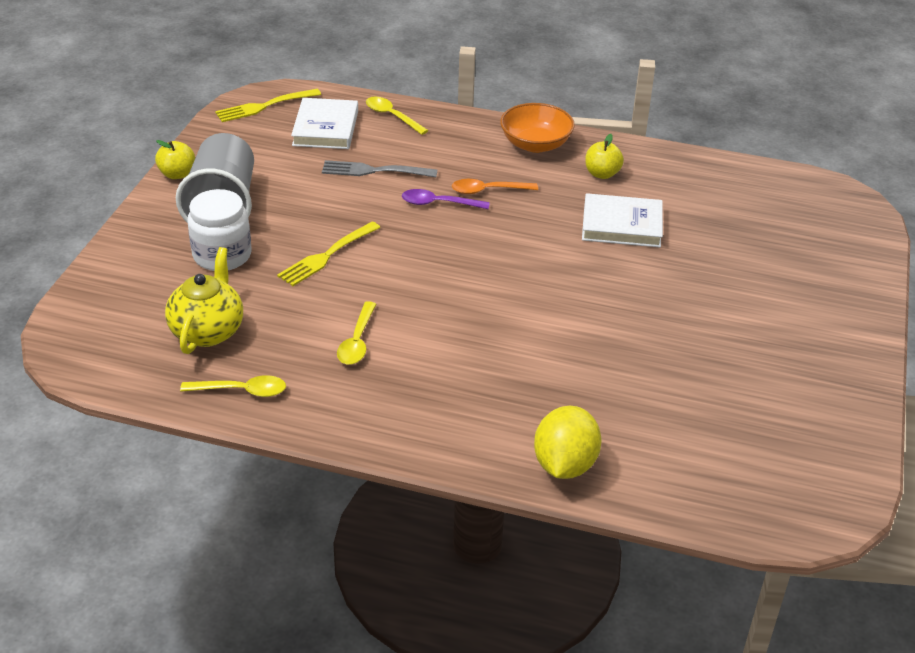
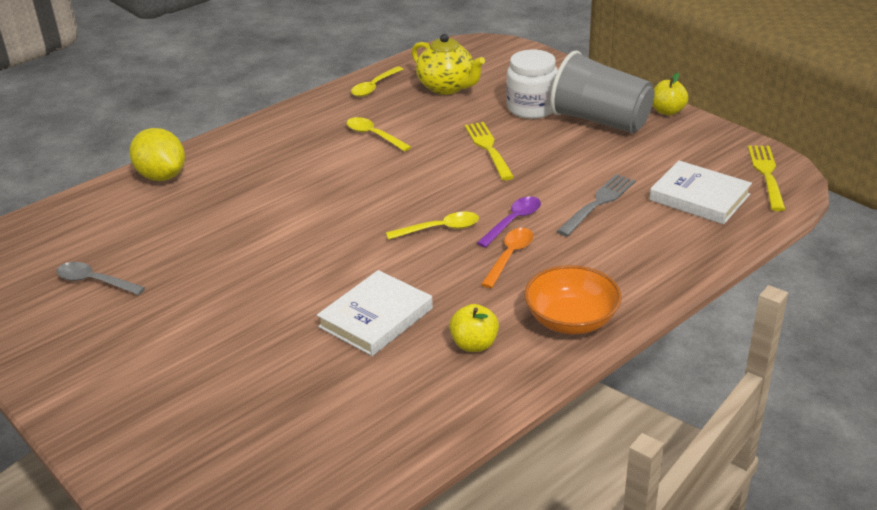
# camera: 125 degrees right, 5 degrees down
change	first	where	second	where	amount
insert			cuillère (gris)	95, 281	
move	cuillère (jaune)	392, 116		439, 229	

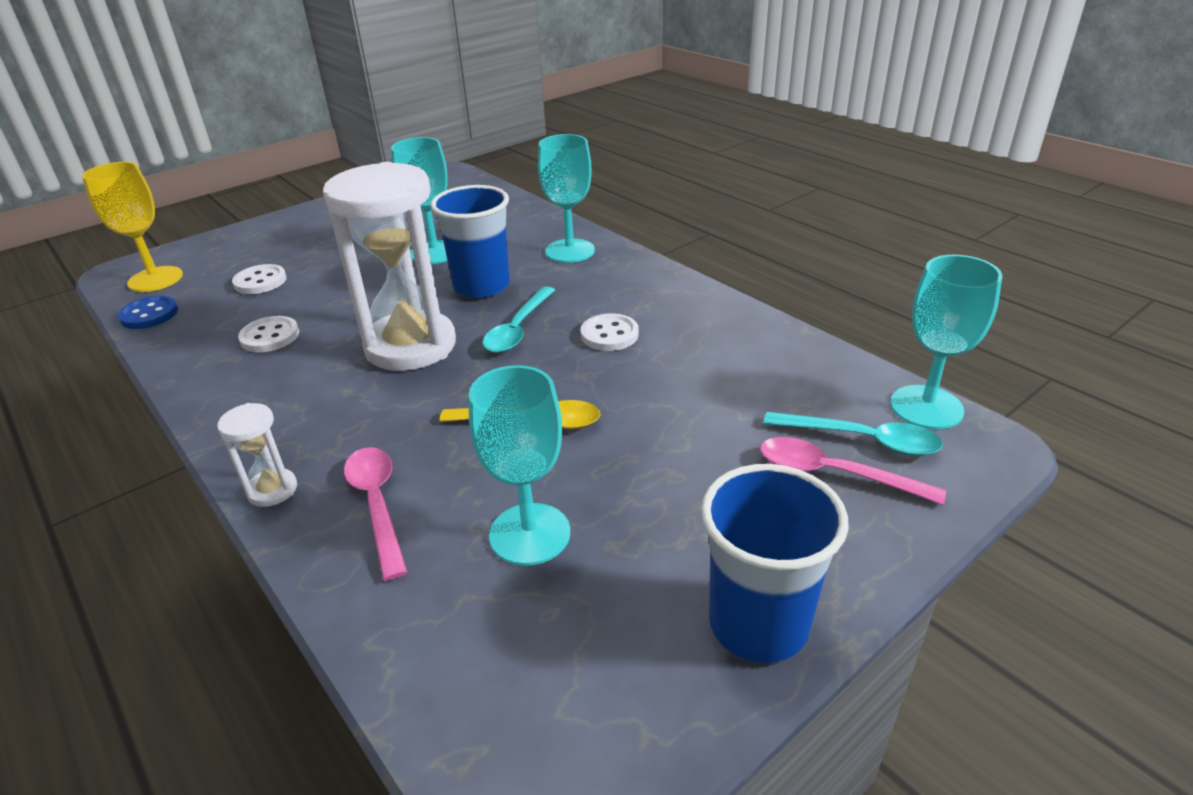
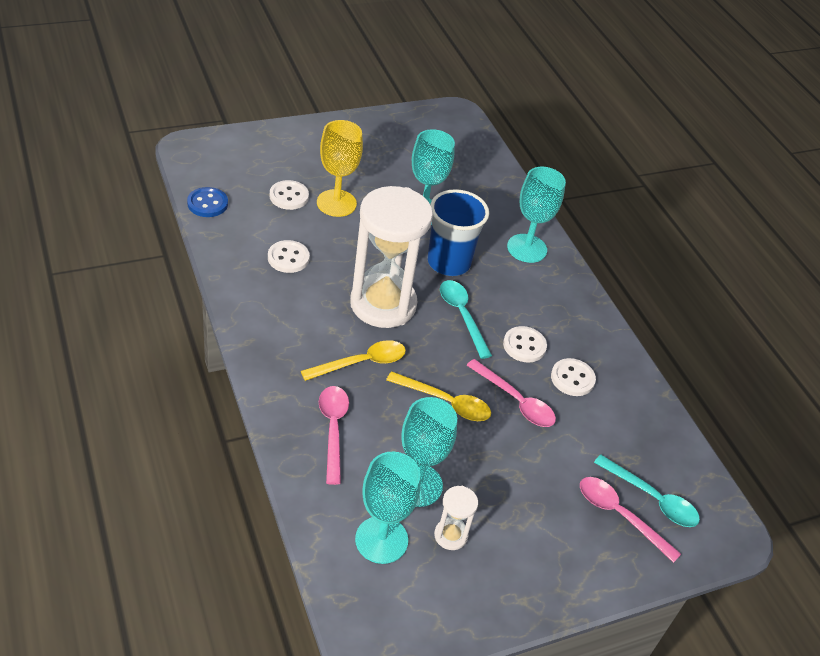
# camera: 10 degrees right, 10 degrees up
change	first	where	second	where	amount
insert			cuillère (jaune)	361, 363	
move	verre à pied (jaune)	155, 279		336, 203	
move	verre à pied (turquoise)	926, 407		381, 540	
move	sablier (blanc)	272, 490		450, 535	
rotate	cuillère (turquoise)	518, 329		462, 316	120 degrees clockwise
insert			cuillère (rose)	515, 401	
insert			bouton (blanc)	572, 378	
delete	gobelet (bleu)	758, 624			

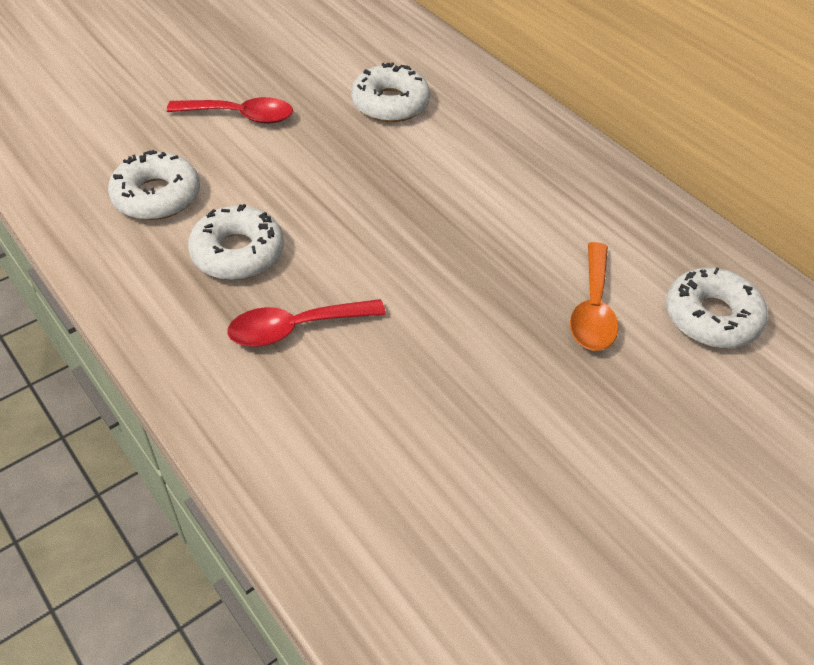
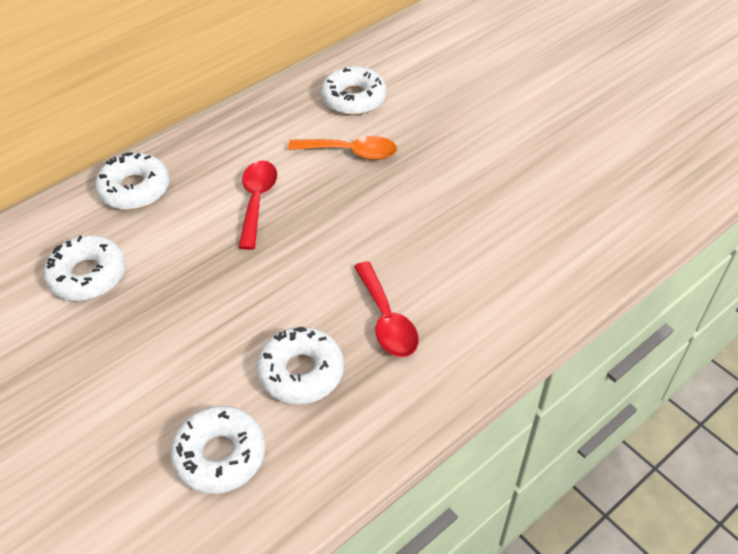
# camera: 90 degrees left, 0 degrees up
change	first	where	second	where	amount
insert			beignet (blanc)	135, 189	
move	cuillère (rouge)	240, 116		257, 201	

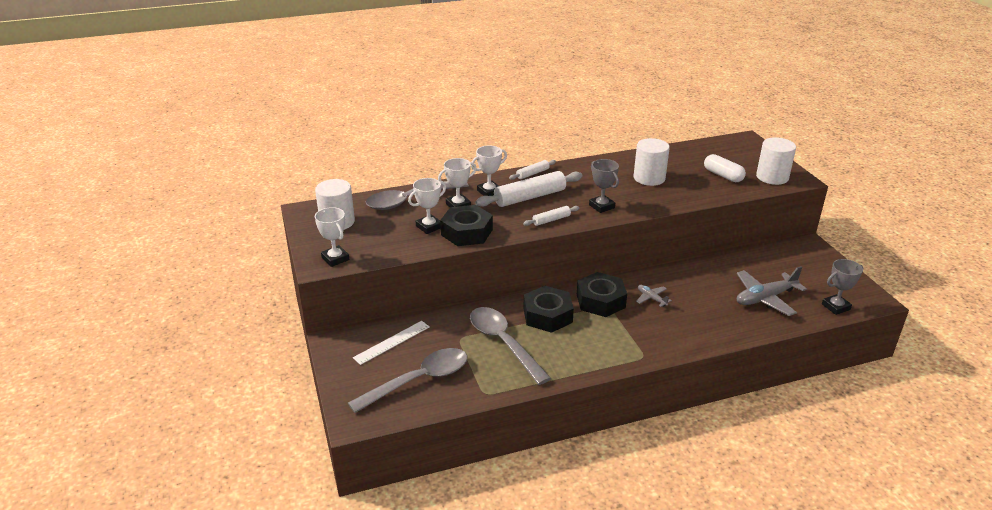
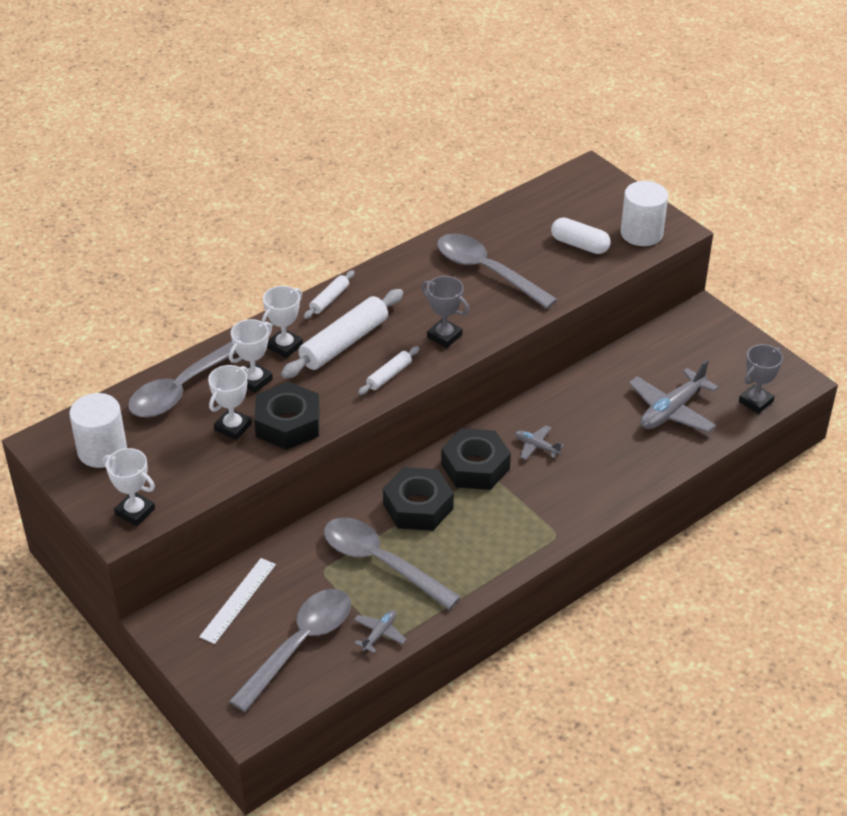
# camera: 20 degrees left, 10 degrees up
change	first	where	second	where	amount
insert			avion (gris)	379, 634	
replace	cylindre (blanc)	649, 178	cuillère (gris)	487, 271	

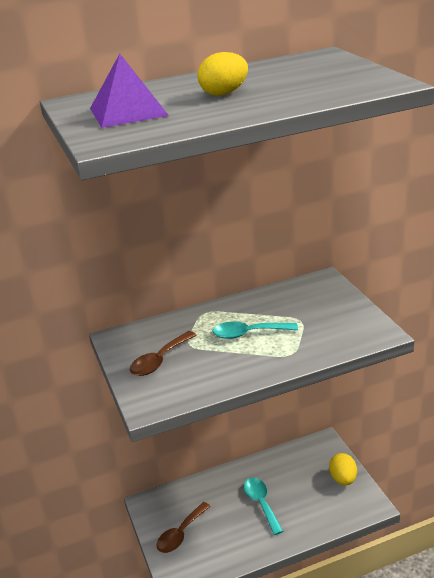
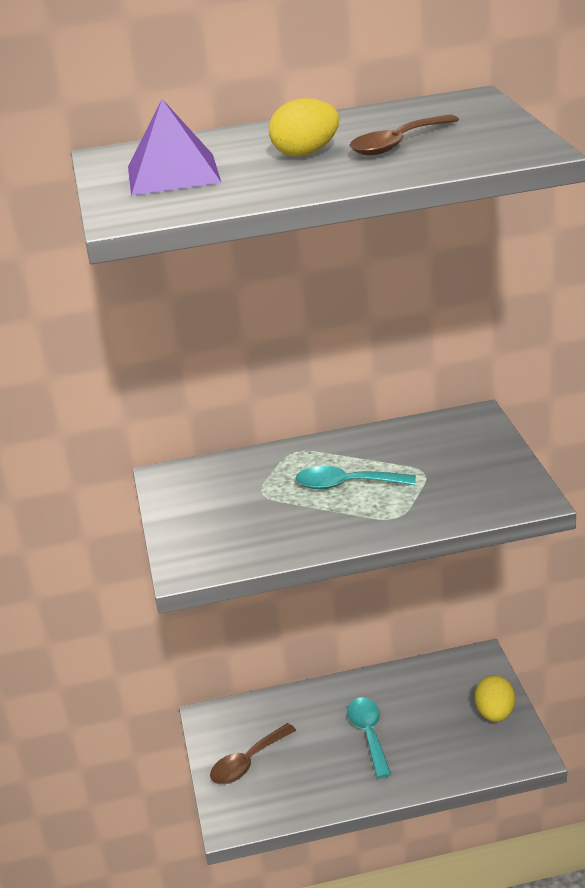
# camera: 10 degrees right, 0 degrees up
change	first	where	second	where	amount
move	cuillère (marron)	160, 360		397, 144	

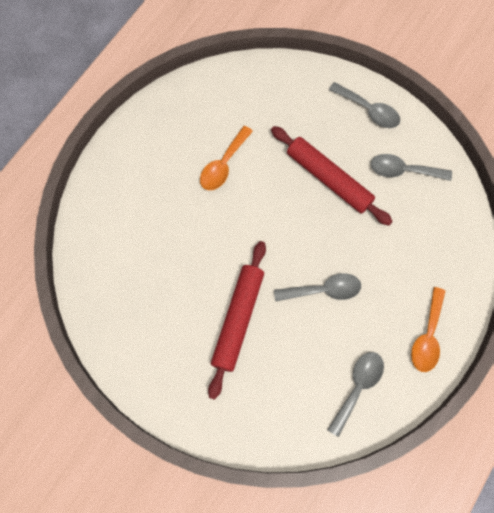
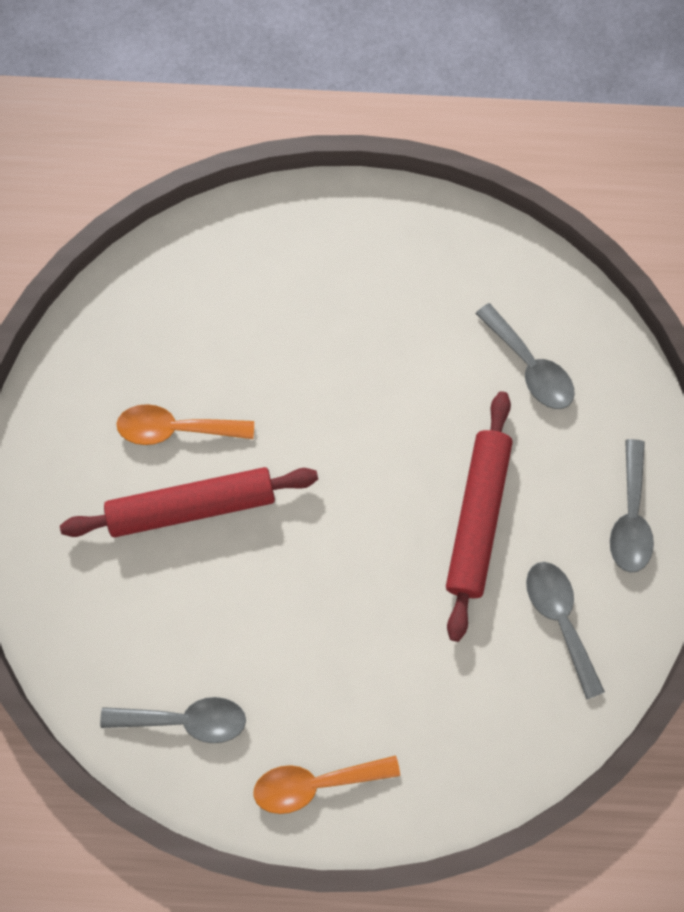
# camera: 60 degrees right, 0 degrees up
change	first	where	second	where	amount
move	cuillère (orange)	223, 165		175, 429	
move	cuillère (gris)	323, 290		530, 367	

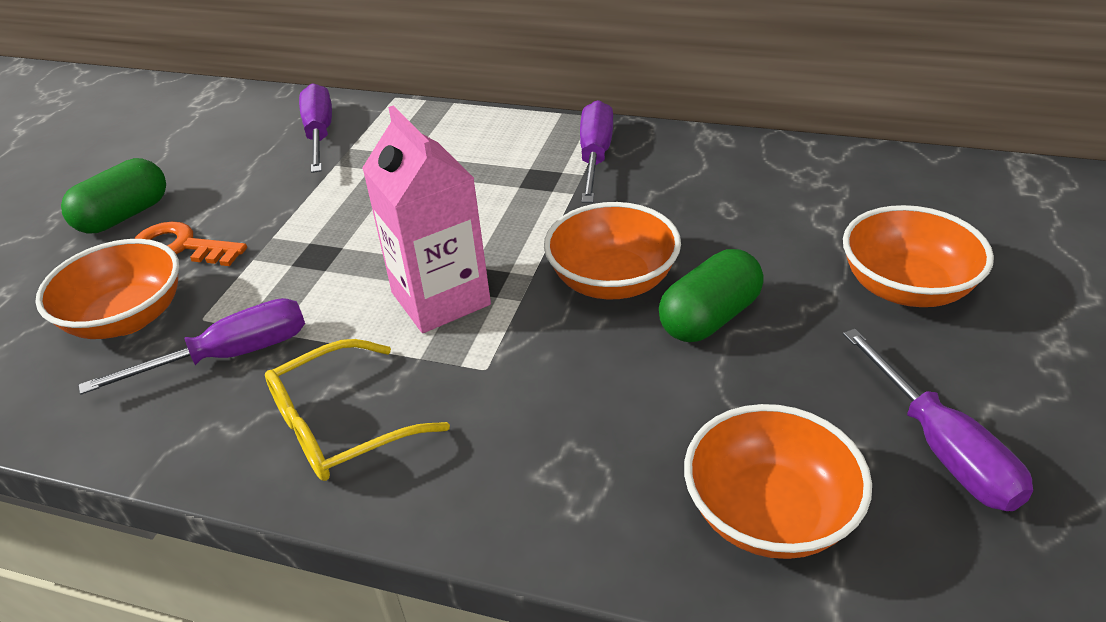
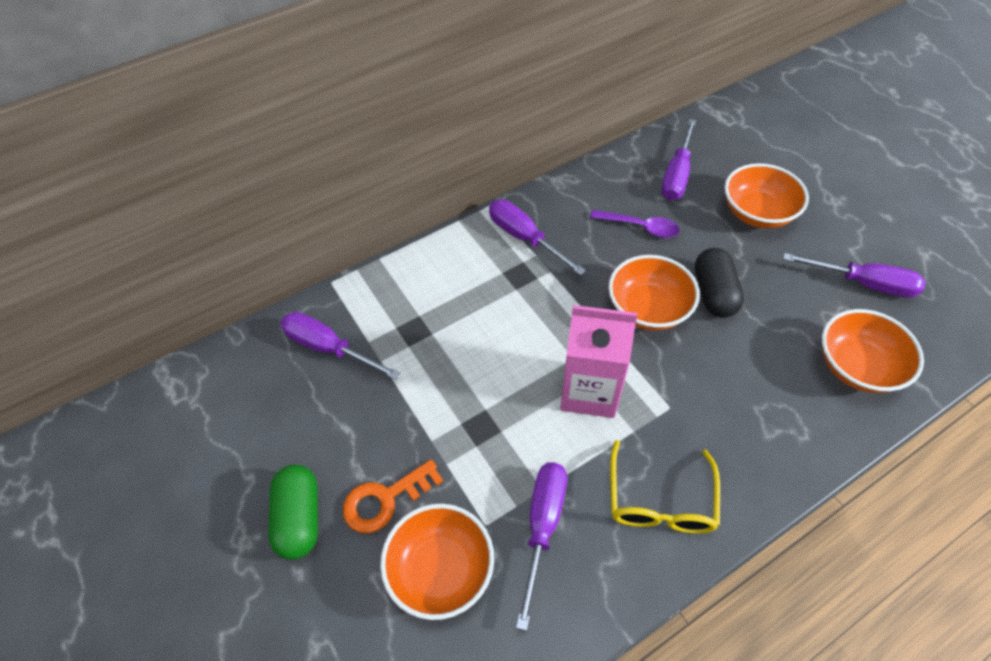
# camera: 50 degrees left, 15 degrees up
change	first	where	second	where	amount
insert			cuillère (violet)	640, 227	
insert			tournevis (violet)	677, 175	
recolor	gélule (vert)	709, 317	gélule (noir)	713, 293	

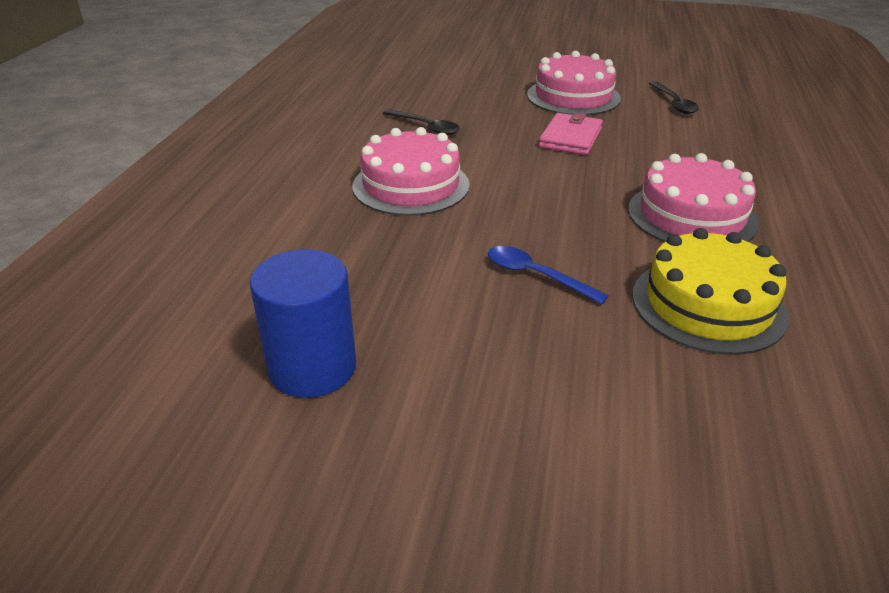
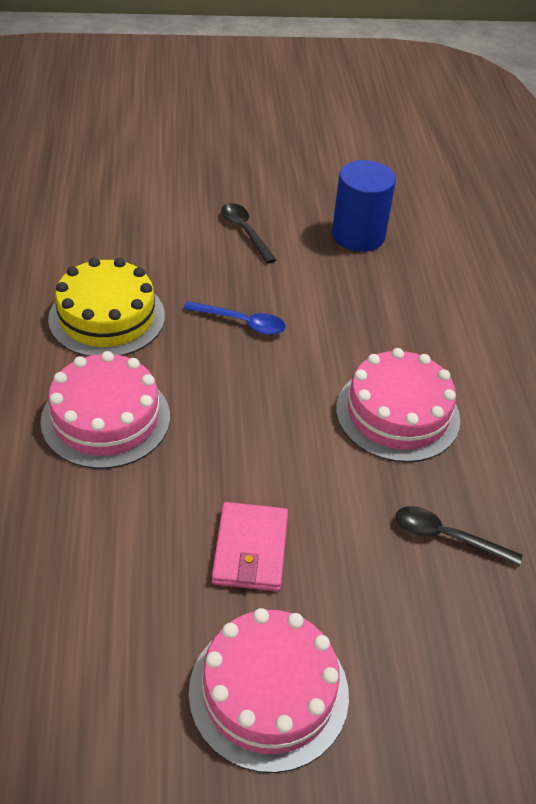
# camera: 160 degrees right, 10 degrees up
change	first	where	second	where	amount
move	cuillère (noir)	674, 103		245, 232	

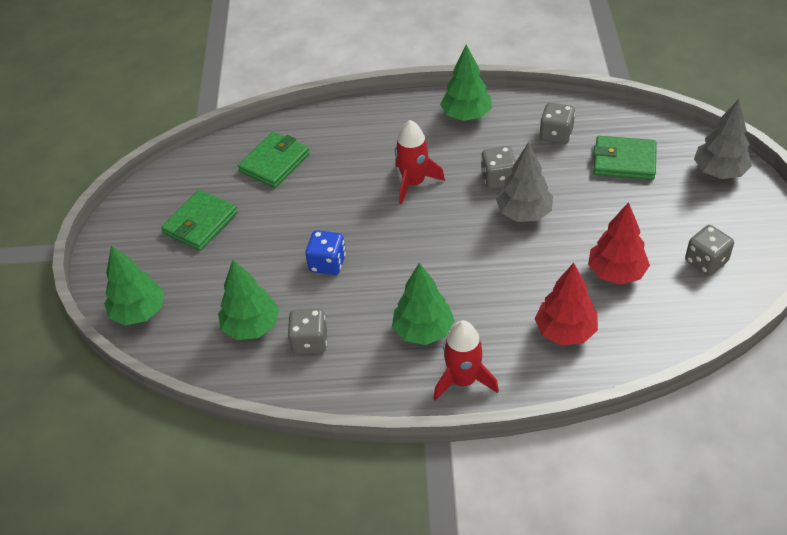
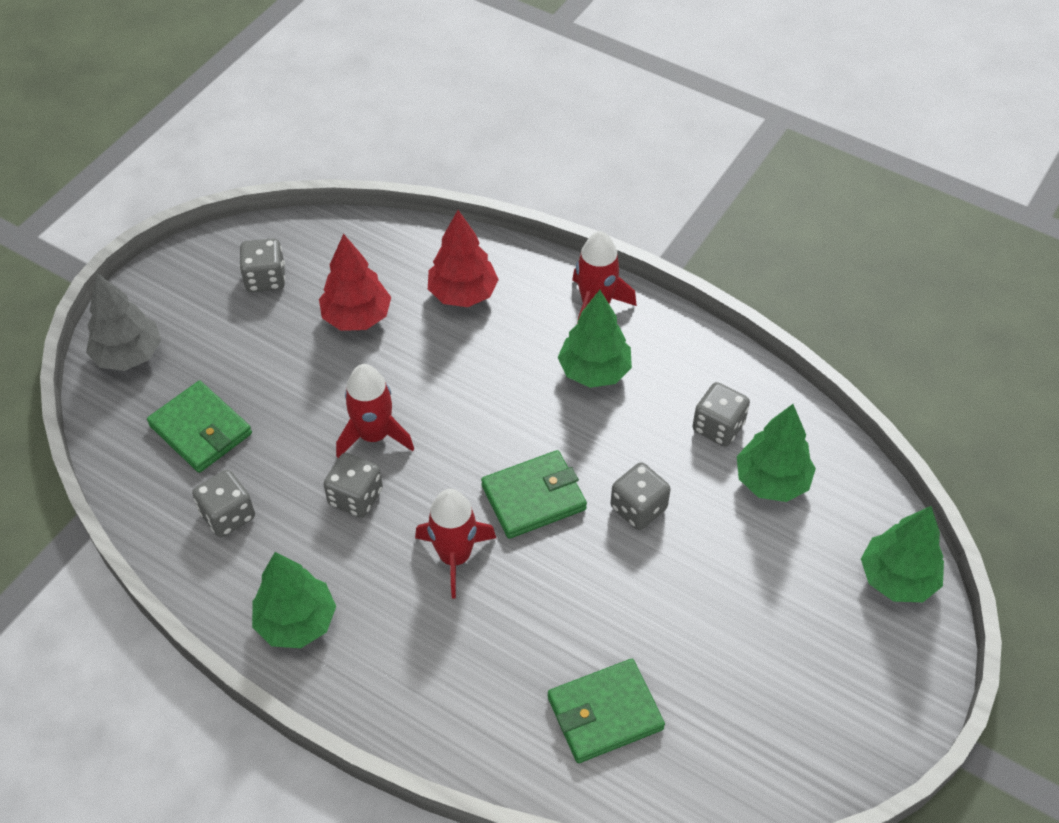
# camera: 150 degrees left, 5 degrees up
change	first	where	second	where	amount
replace	arbre (gris)	524, 213	fusée (rouge)	374, 435	
move	portefeuille (vert)	200, 223		534, 497	
recolor	dé (bleu)	327, 263	dé (gris)	638, 508	

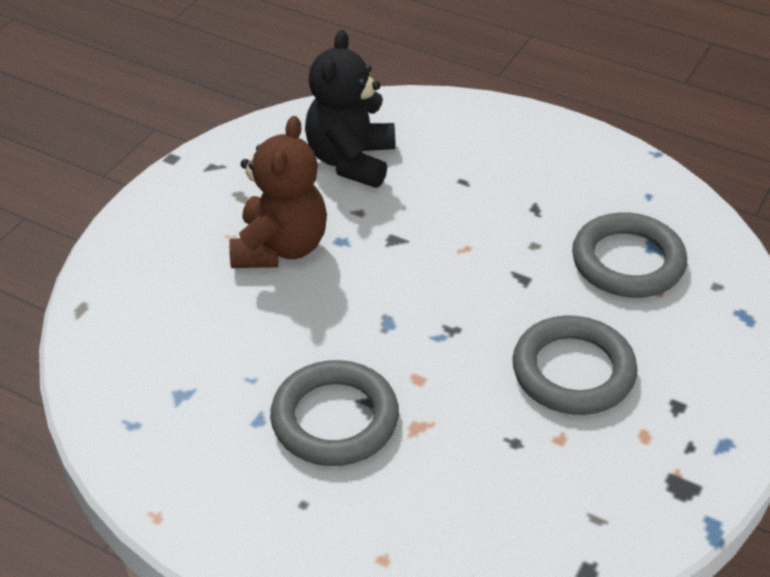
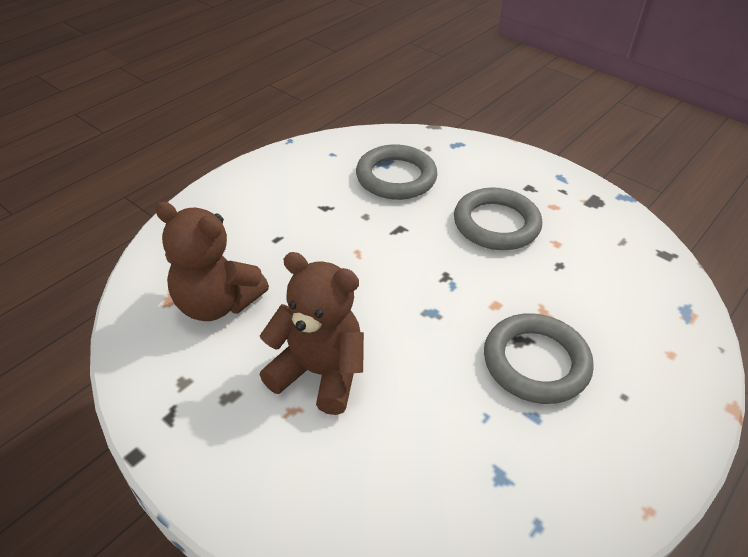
# camera: 80 degrees left, 0 degrees up
change	first	where	second	where	amount
recolor	ours en peluche (noir)	351, 161	ours en peluche (marron)	217, 303	

